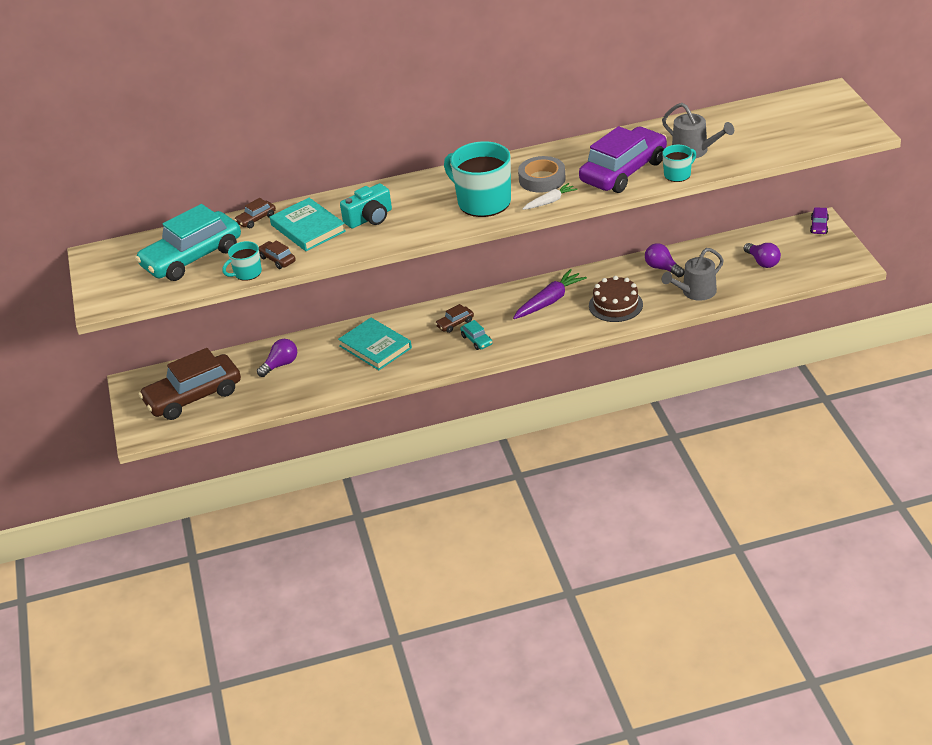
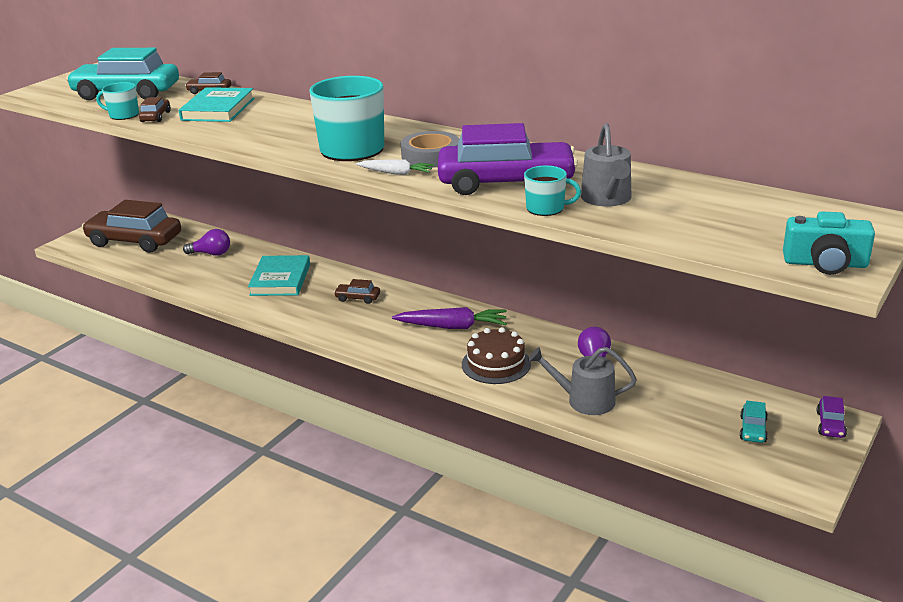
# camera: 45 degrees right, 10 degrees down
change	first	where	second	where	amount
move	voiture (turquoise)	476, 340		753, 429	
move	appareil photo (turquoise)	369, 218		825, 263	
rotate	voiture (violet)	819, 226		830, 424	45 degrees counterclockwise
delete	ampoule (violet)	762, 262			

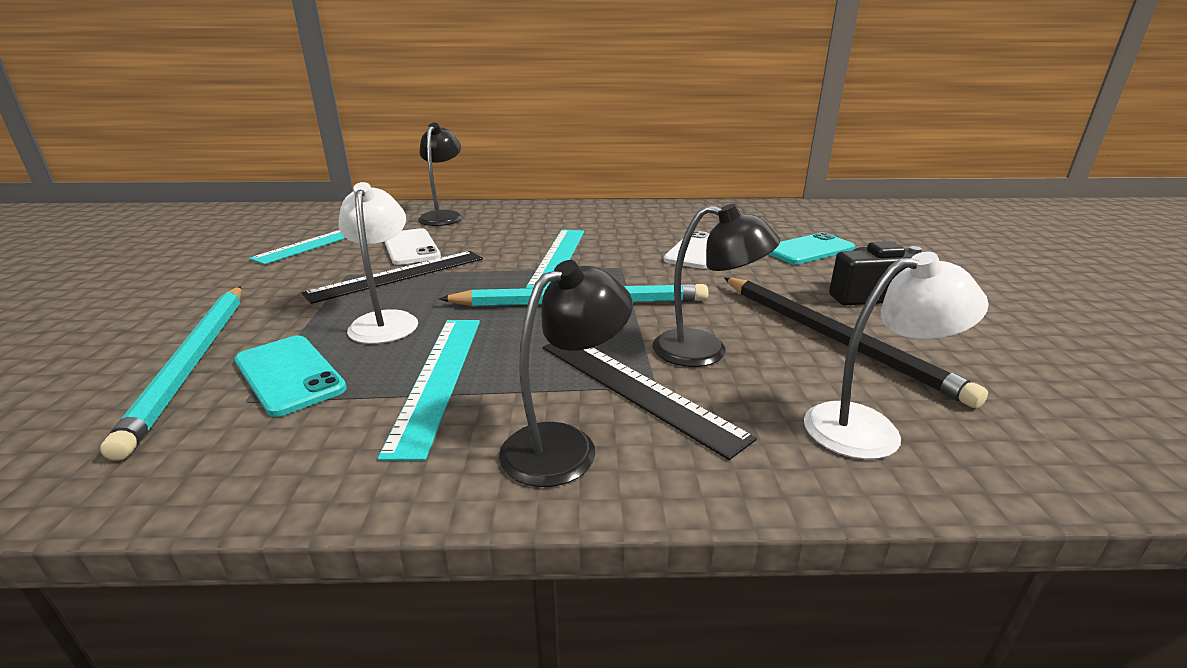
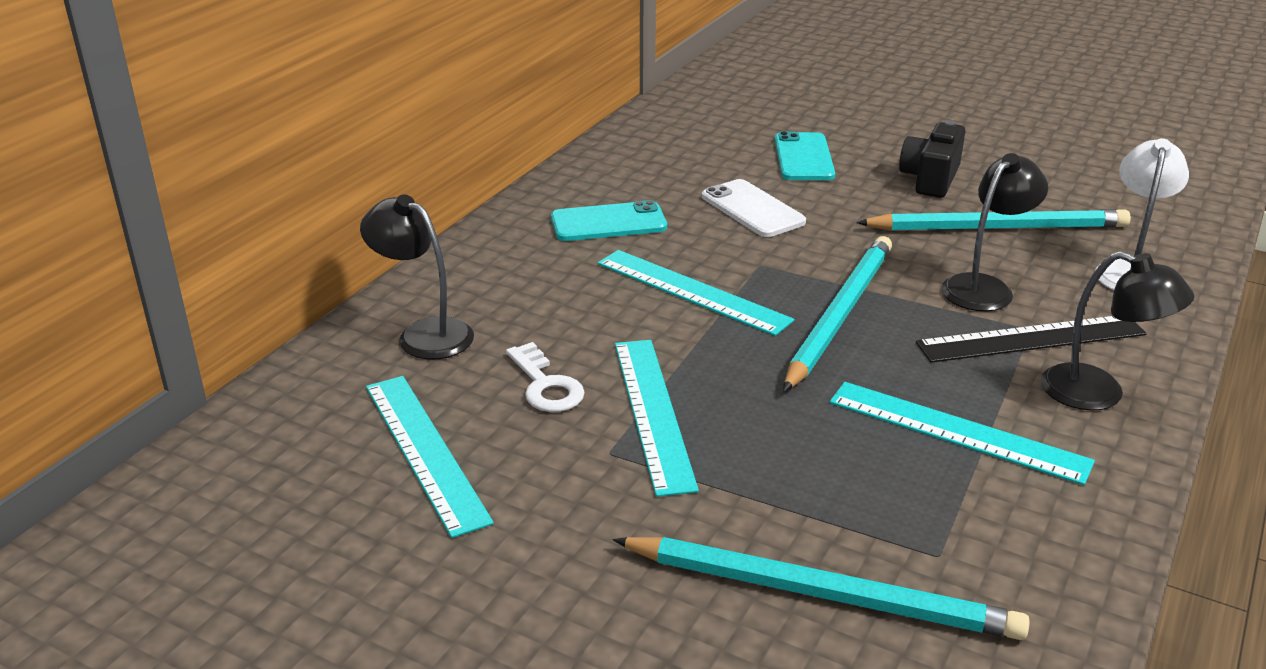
# camera: 60 degrees left, 5 degrees up
change	first	where	second	where	amount
replace	téléphone (blanc)	411, 247	clé (blanc)	546, 385	
move	téléphone (turquoise)	289, 375		608, 223	
recolor	règle (noir)	398, 275	règle (turquoise)	653, 412	
recolor	crayon (noir)	833, 338	crayon (turquoise)	998, 228	
rotate	lampe (noir)	564, 445		1099, 393	135 degrees clockwise
delete	lampe (blanc)	386, 321			

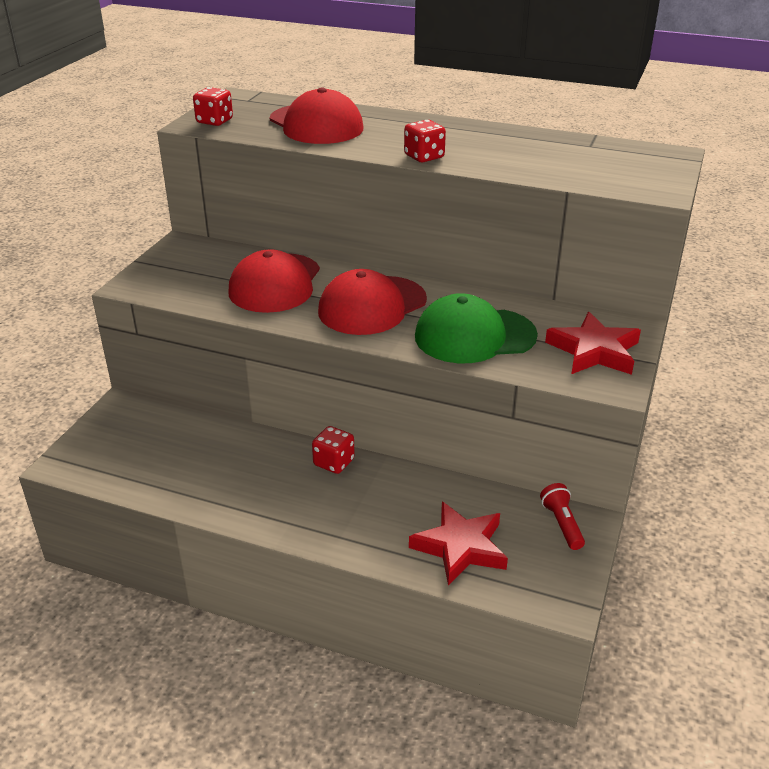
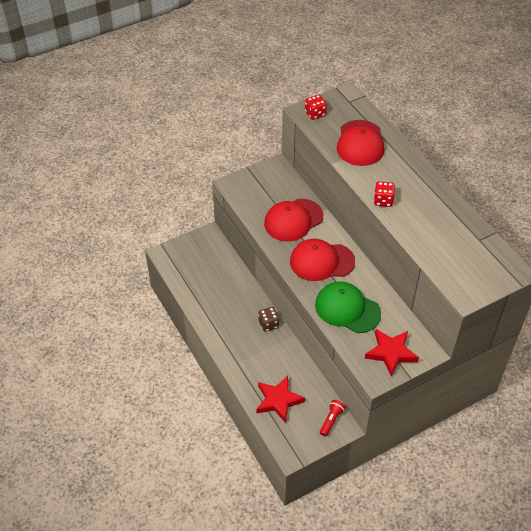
# camera: 40 degrees right, 15 degrees up
change	first	where	second	where	amount
recolor	dé (rouge)	334, 462	dé (marron)	268, 324	

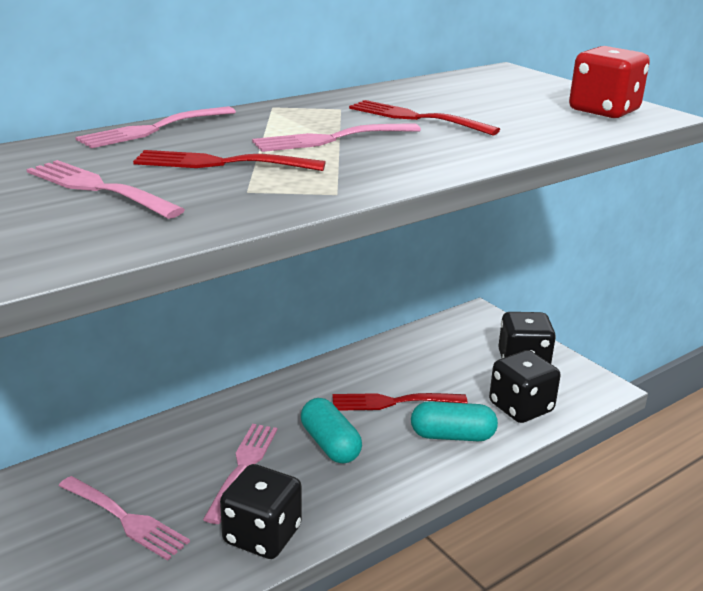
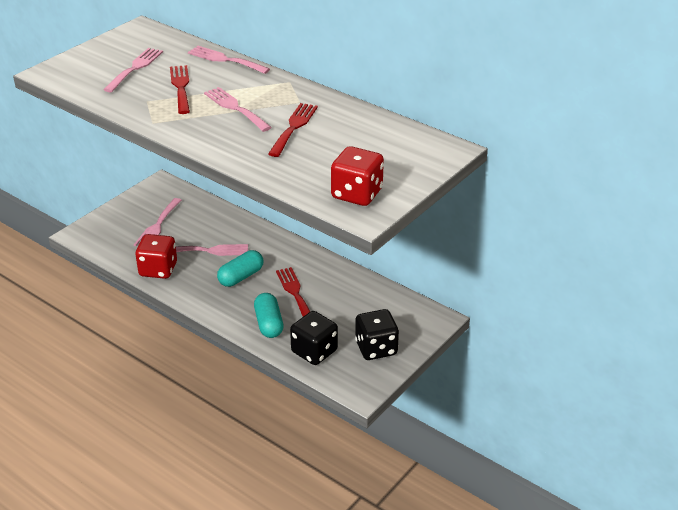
# camera: 75 degrees right, 10 degrees up
change	first	where	second	where	amount
recolor	dé (noir)	262, 535	dé (rouge)	158, 269	

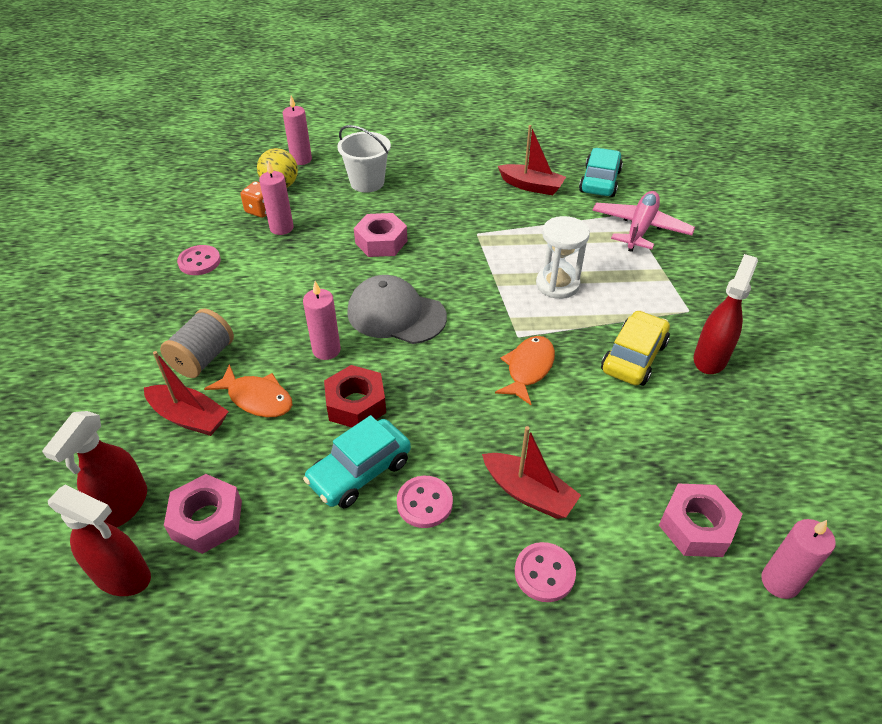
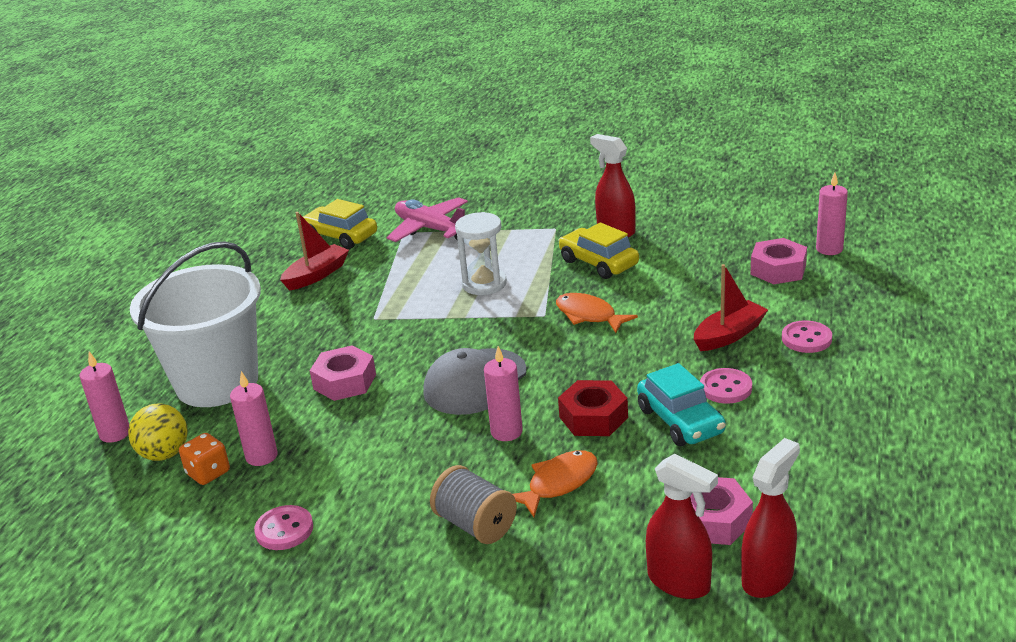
# camera: 70 degrees left, 15 degrees down
change	first	where	second	where	amount
resize	seau (blanc)	367, 183		217, 383	x1.82
recolor	voiture (turquoise)	599, 181	voiture (jaune)	340, 236	
delete	bateau (rouge)	189, 417			

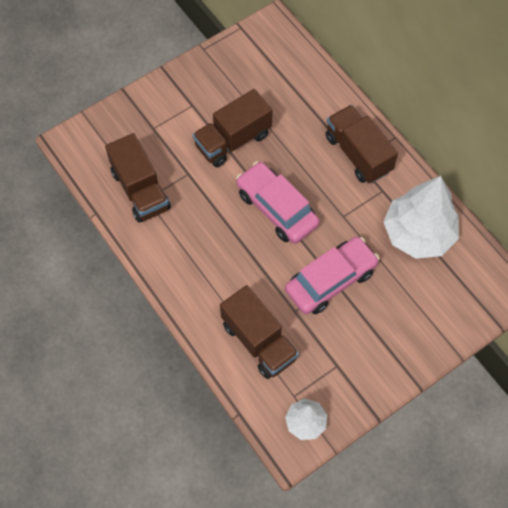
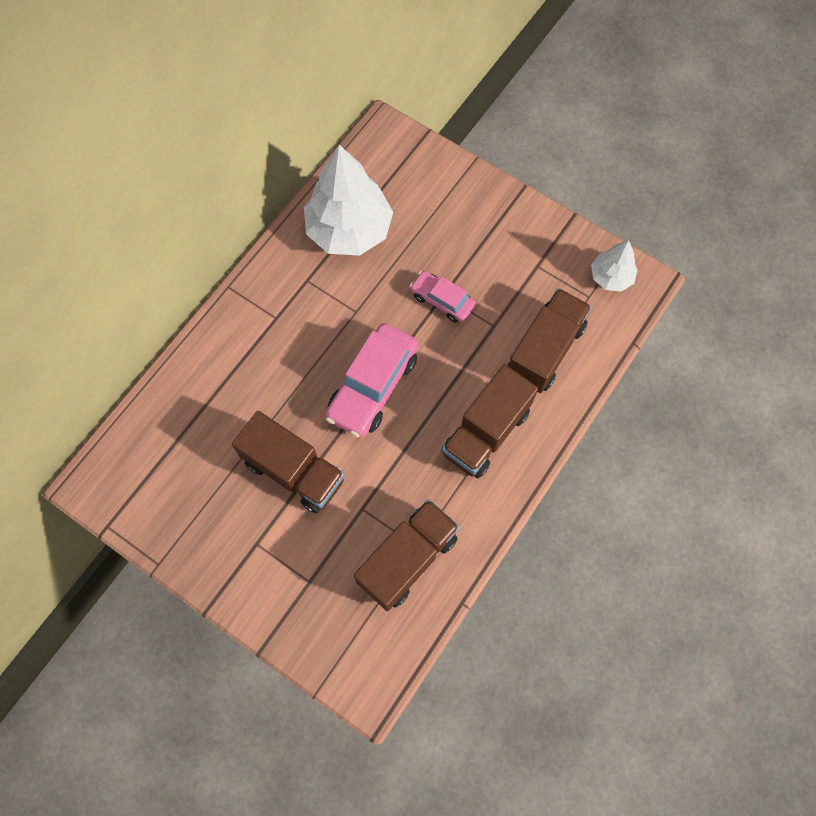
# camera: 110 degrees left, 5 degrees up
change	first	where	second	where	amount
resize	voiture (rose)	330, 280		442, 300	x0.58
move	camion (marron)	358, 154		485, 432	

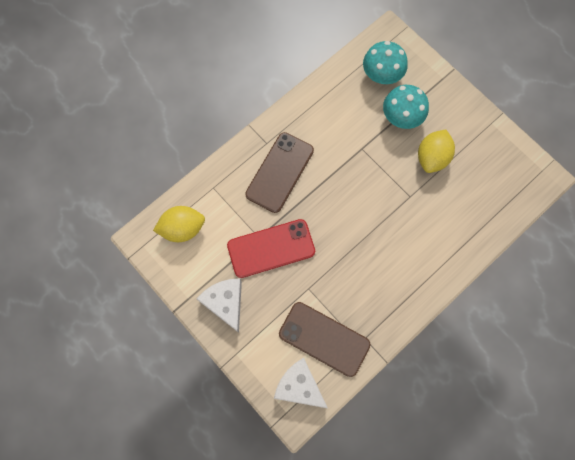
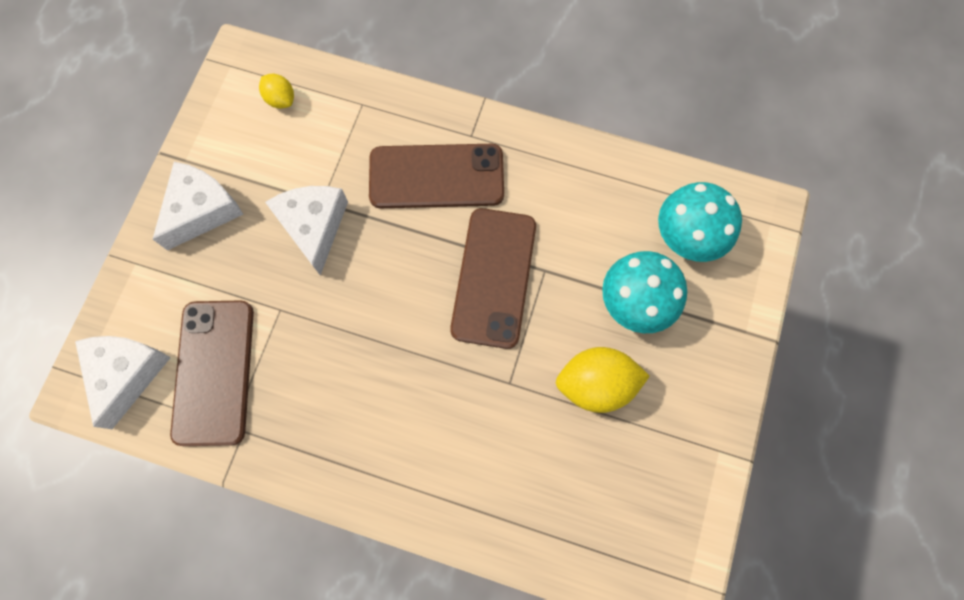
# camera: 60 degrees right, 0 degrees up
change	first	where	second	where	amount
resize	citron (jaune)	182, 228		281, 99	x0.55
replace	téléphone (rouge)	271, 248	fromage (blanc)	313, 226	
insert			téléphone (marron)	494, 277	

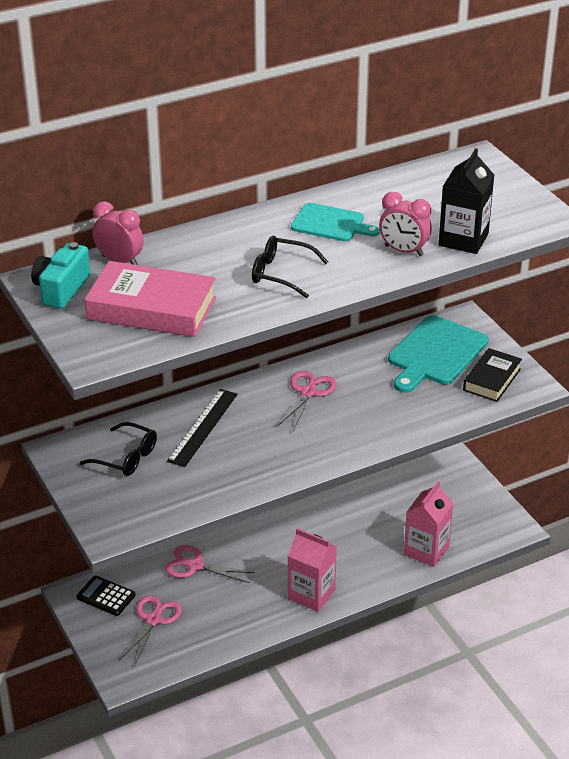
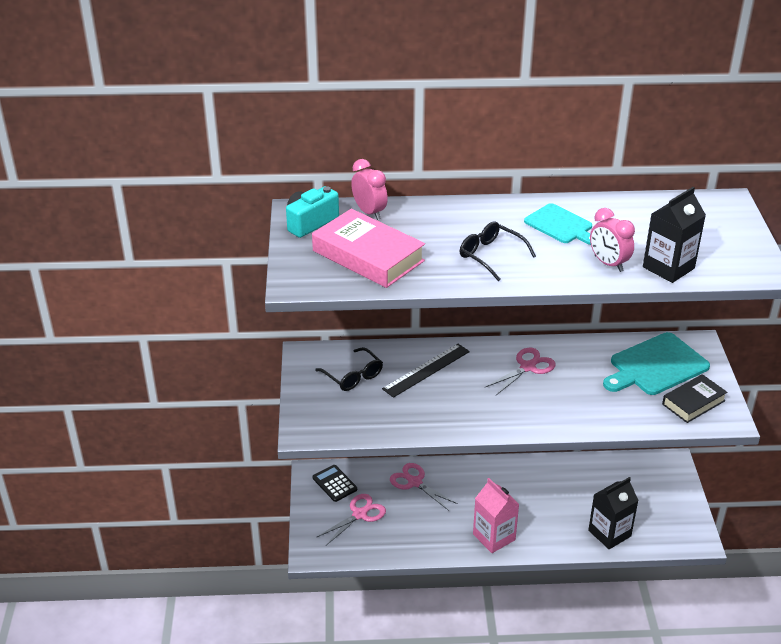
# camera: 25 degrees right, 0 degrees up
change	first	where	second	where	amount
recolor	brique de lait (rose)	426, 550	brique de lait (noir)	609, 533	

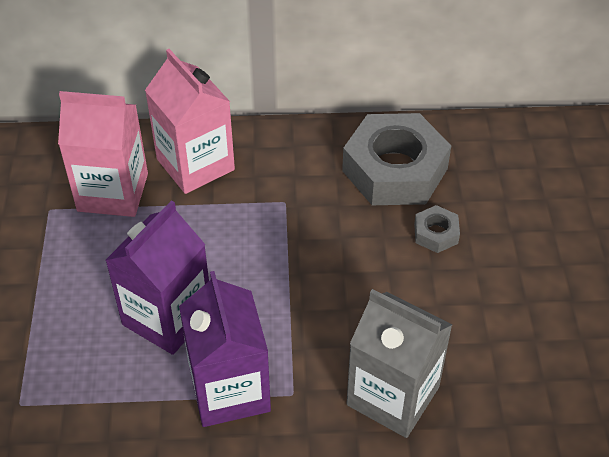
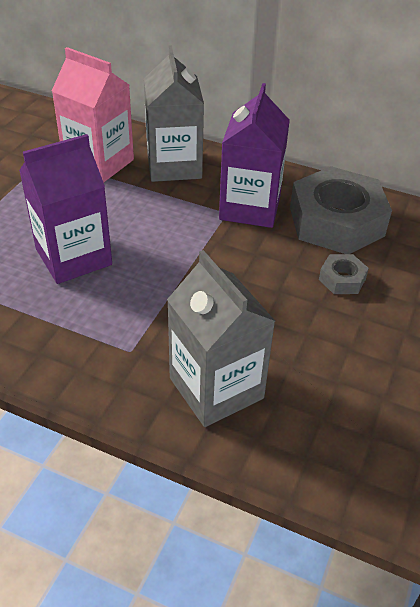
# camera: 25 degrees right, 5 degrees down
change	first	where	second	where	amount
recolor	brique de lait (rose)	195, 164	brique de lait (gris)	174, 165	
move	brique de lait (violet)	229, 390		250, 207	

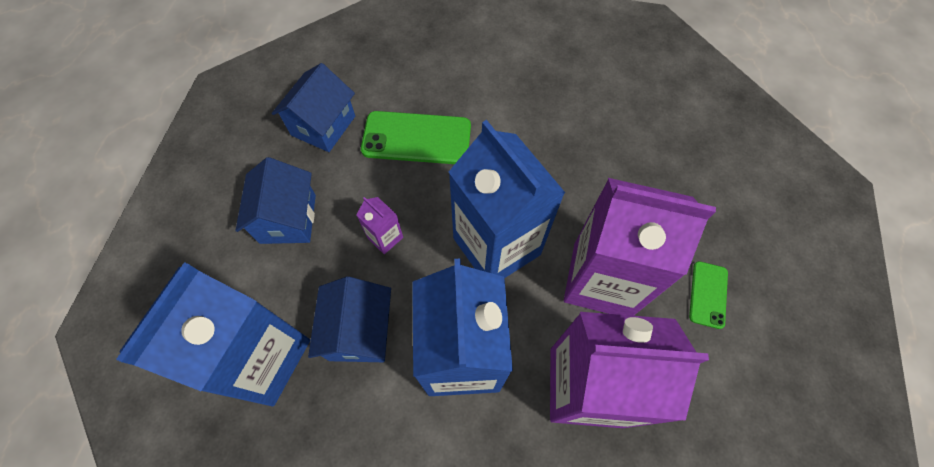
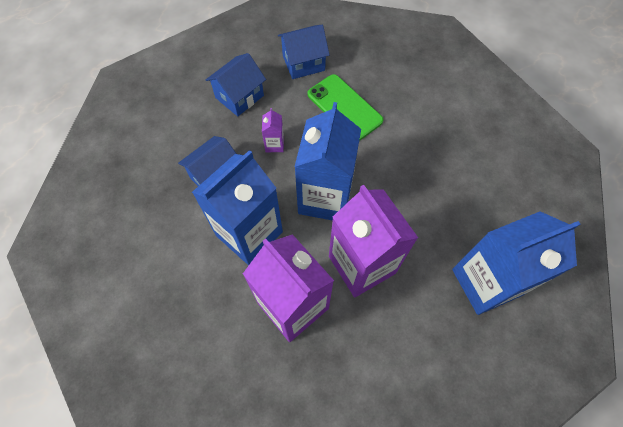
# camera: 45 degrees right, 0 degrees up
change	first	where	second	where	amount
move	brique de lait (bleu)	263, 358		485, 282	
delete	téléphone (vert)	708, 294			

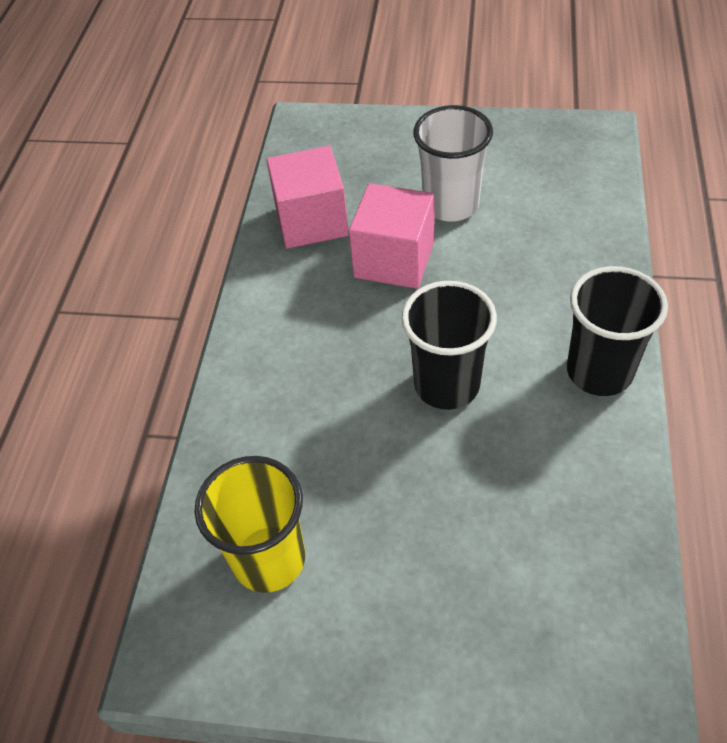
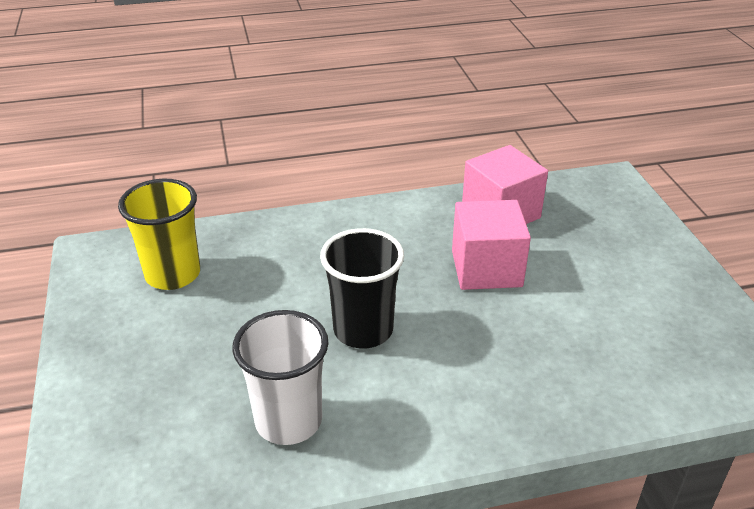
# camera: 65 degrees right, 15 degrees down
change	first	where	second	where	amount
move	gobelet (blanc)	451, 205		288, 421	
delete	gobelet (noir)	599, 372			

